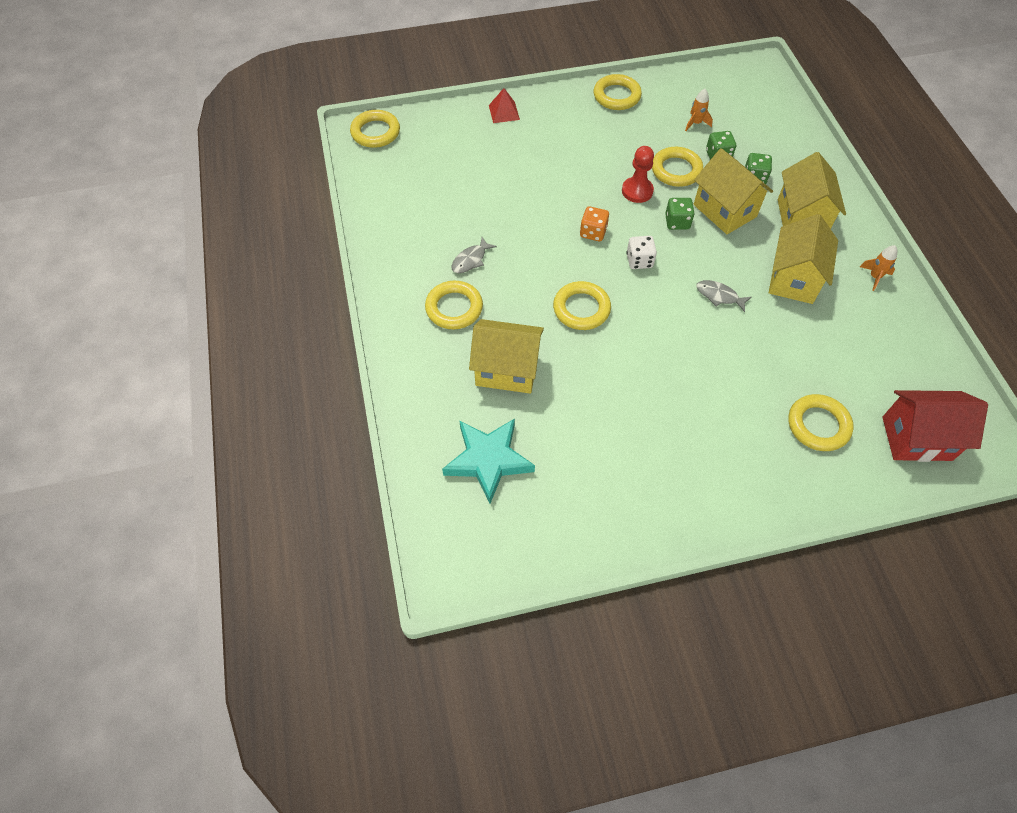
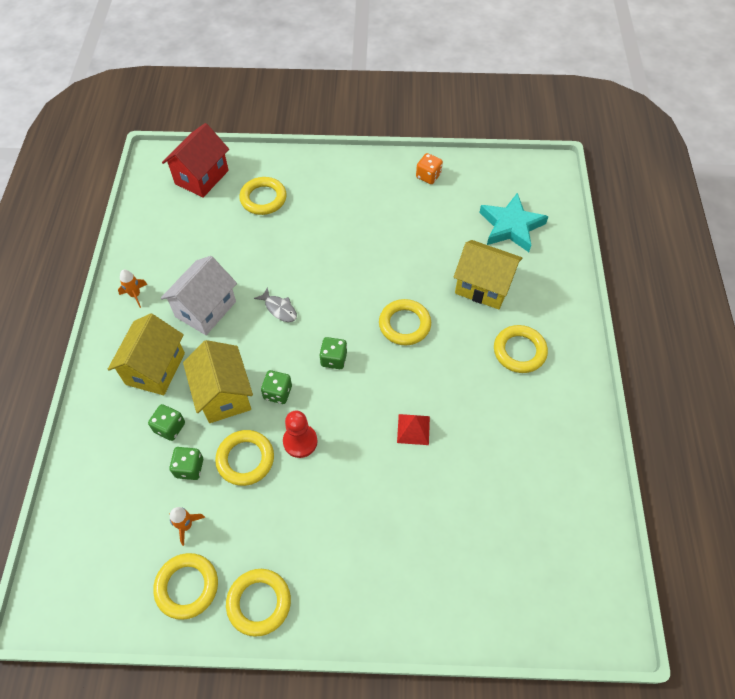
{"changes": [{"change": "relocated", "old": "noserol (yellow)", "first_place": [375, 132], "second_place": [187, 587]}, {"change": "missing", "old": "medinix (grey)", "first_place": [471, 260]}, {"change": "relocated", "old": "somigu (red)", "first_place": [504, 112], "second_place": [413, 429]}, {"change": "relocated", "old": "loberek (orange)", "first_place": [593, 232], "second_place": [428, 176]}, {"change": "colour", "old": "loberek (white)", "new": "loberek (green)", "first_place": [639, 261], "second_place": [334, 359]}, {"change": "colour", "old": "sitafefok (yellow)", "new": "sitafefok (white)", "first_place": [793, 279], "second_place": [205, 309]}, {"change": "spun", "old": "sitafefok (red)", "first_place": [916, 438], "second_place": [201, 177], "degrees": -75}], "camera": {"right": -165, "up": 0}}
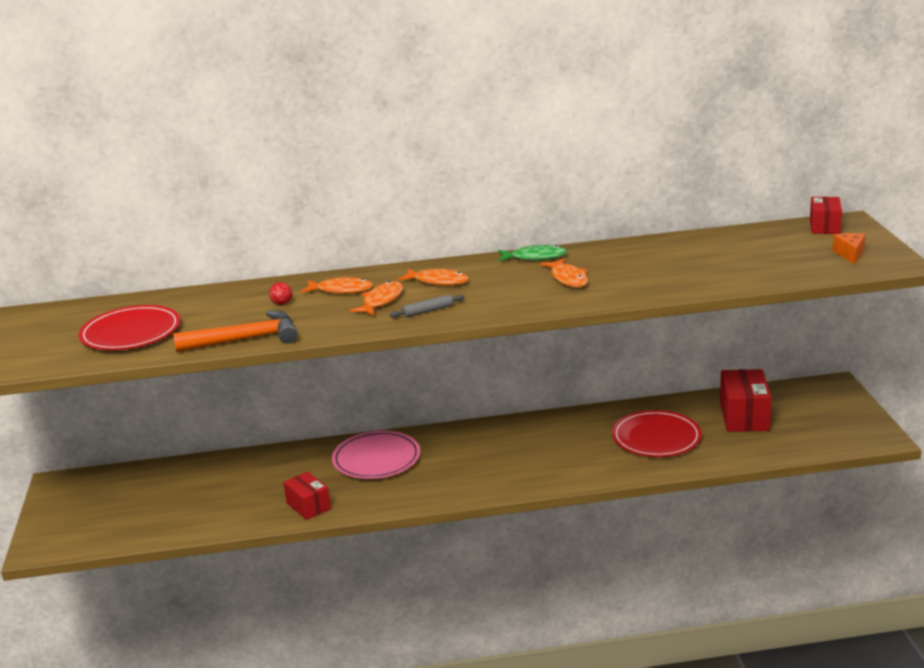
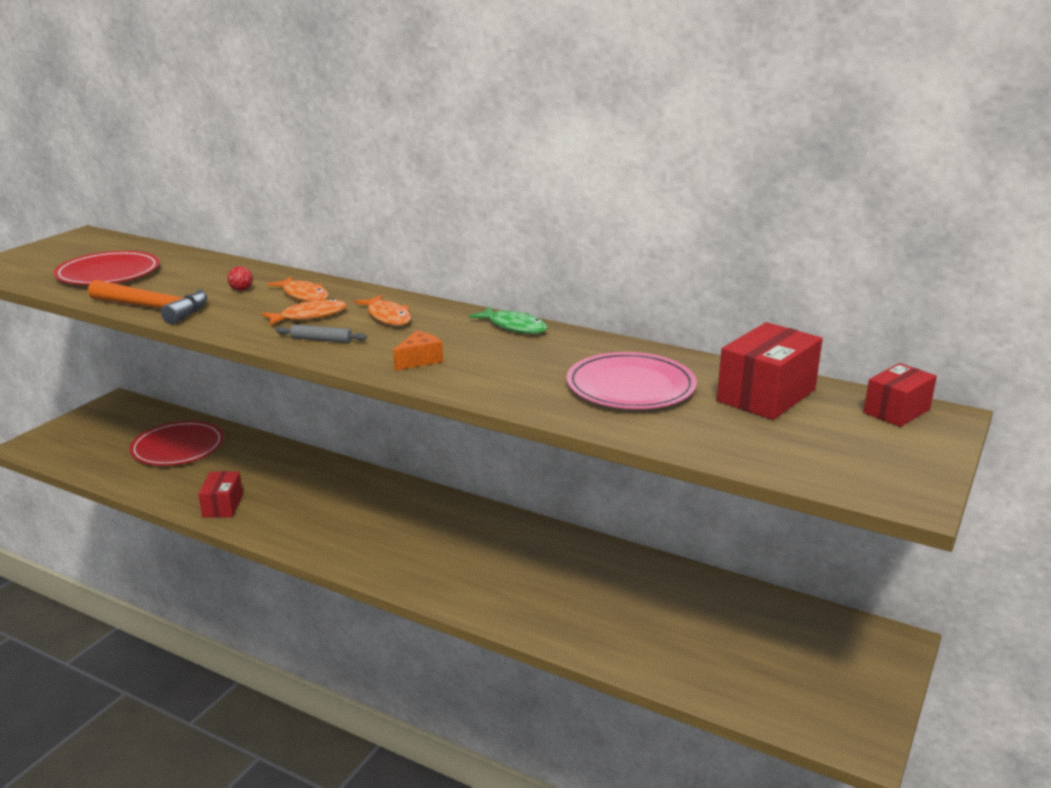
{"changes": [{"change": "relocated", "old": "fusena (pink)", "first_place": [376, 459], "second_place": [630, 386]}, {"change": "missing", "old": "medinix (orange)", "first_place": [568, 278]}, {"change": "relocated", "old": "fusena (red)", "first_place": [656, 437], "second_place": [178, 447]}, {"change": "relocated", "old": "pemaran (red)", "first_place": [744, 416], "second_place": [766, 395]}, {"change": "relocated", "old": "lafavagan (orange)", "first_place": [850, 254], "second_place": [419, 360]}], "camera": {"right": 35, "up": 0}}
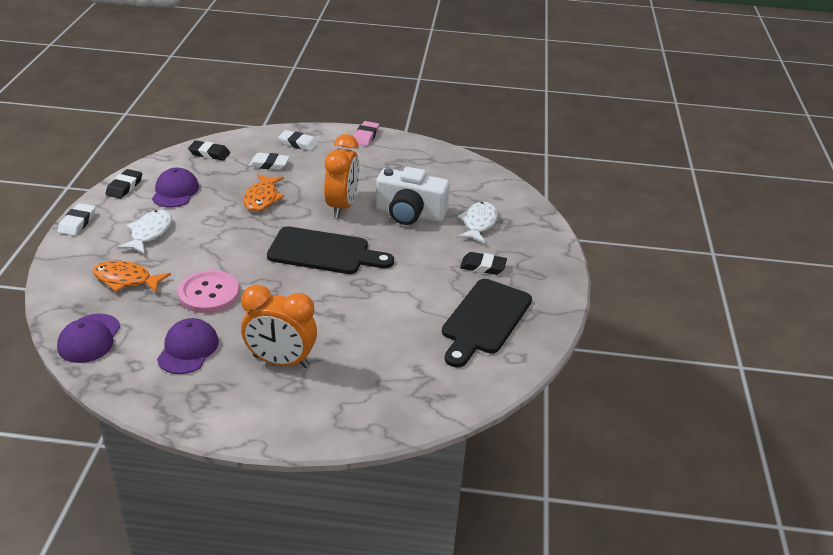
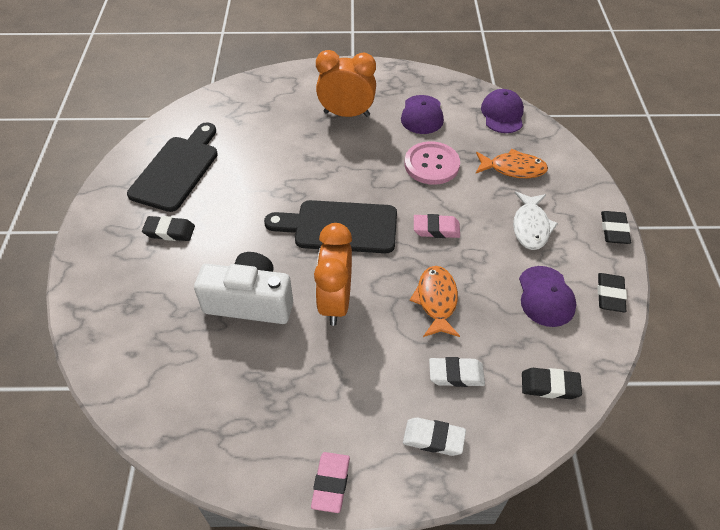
{"changes": [{"change": "colour", "old": "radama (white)", "new": "radama (black)", "first_place": [77, 222], "second_place": [614, 230]}, {"change": "missing", "old": "medinix (white)", "first_place": [478, 223]}, {"change": "appeared", "new": "radama (pink)", "second_place": [436, 229]}], "camera": {"right": 175, "up": 15}}
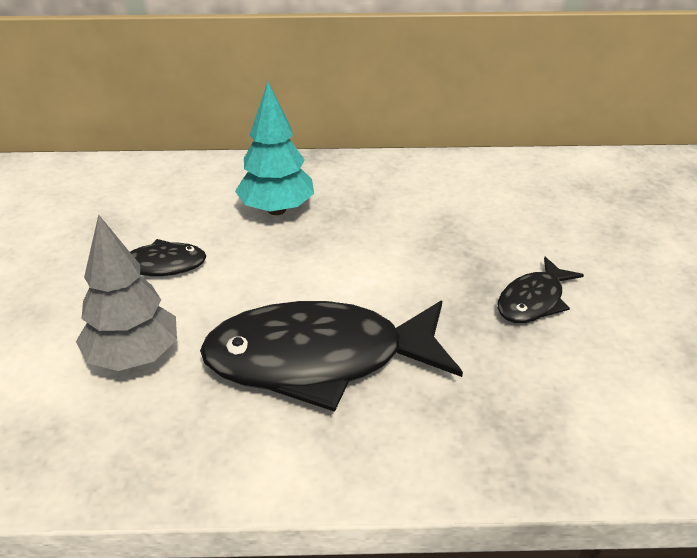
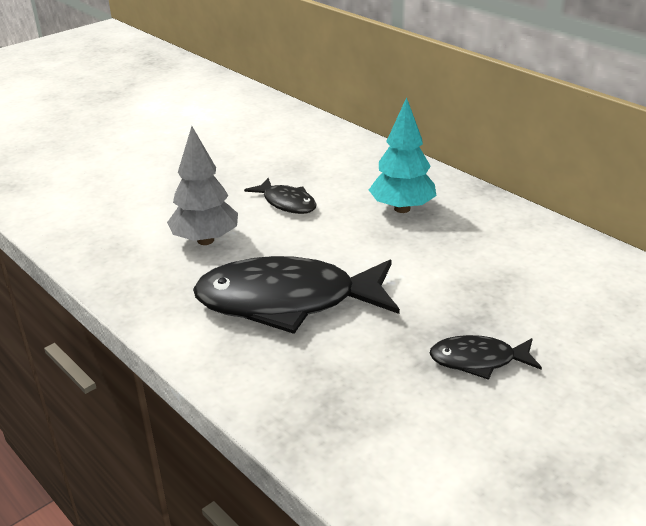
{"changes": [{"change": "spun", "old": "medinix (black)", "first_place": [319, 360], "second_place": [287, 301], "degrees": -45}], "camera": {"right": 50, "up": -5}}
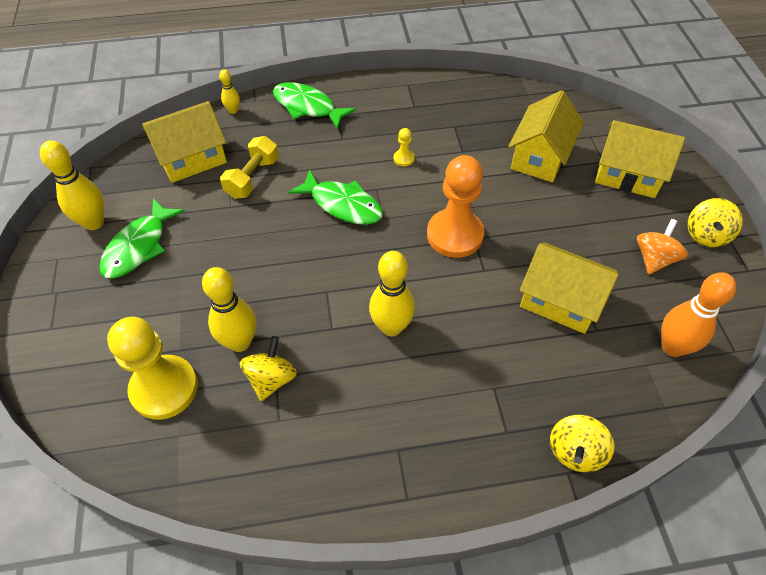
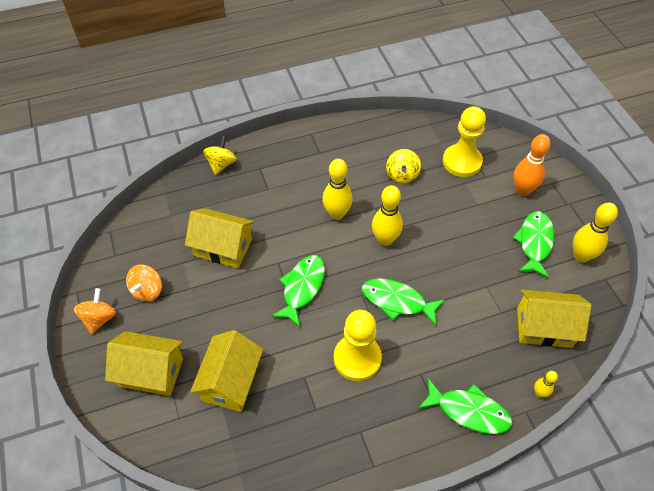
{"changes": [{"change": "spun", "old": "sitafefok (yellow)", "first_place": [192, 159], "second_place": [544, 327], "degrees": 45}, {"change": "relocated", "old": "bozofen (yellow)", "first_place": [240, 342], "second_place": [385, 239]}, {"change": "missing", "old": "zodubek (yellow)", "first_place": [252, 178]}, {"change": "size", "old": "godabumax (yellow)", "first_place": [404, 159], "second_place": [357, 358], "factor": 2.45}, {"change": "exchanged", "old": "godabumax (orange)", "new": "medinix (green)", "first_place": [454, 235], "second_place": [302, 288]}, {"change": "relocated", "old": "bozofen (orange)", "first_place": [672, 347], "second_place": [522, 190]}, {"change": "colour", "old": "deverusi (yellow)", "new": "deverusi (orange)", "first_place": [706, 235], "second_place": [99, 318]}], "camera": {"right": 170, "up": 0}}
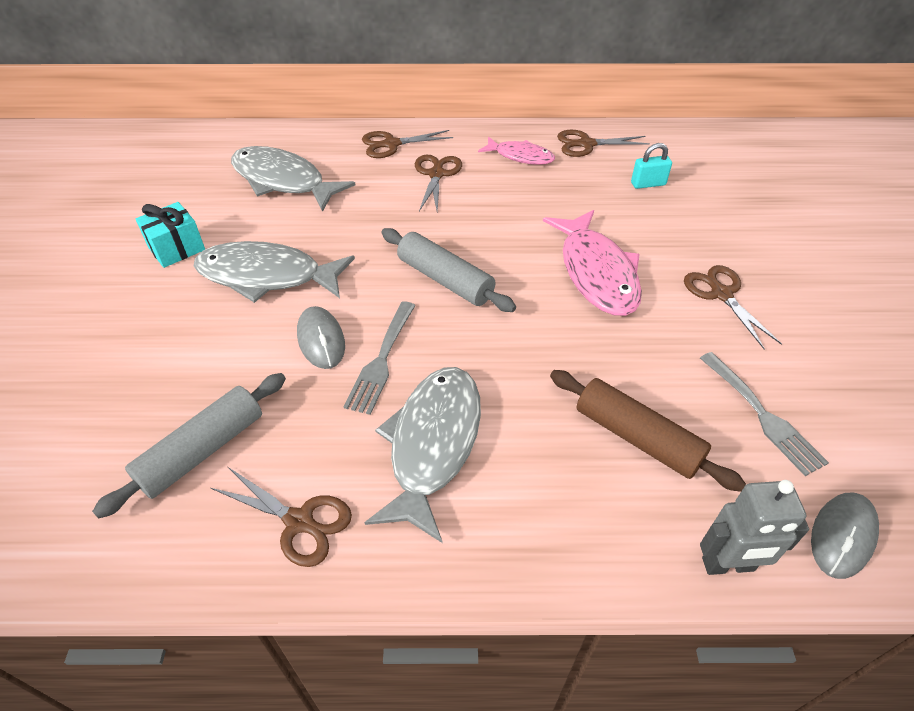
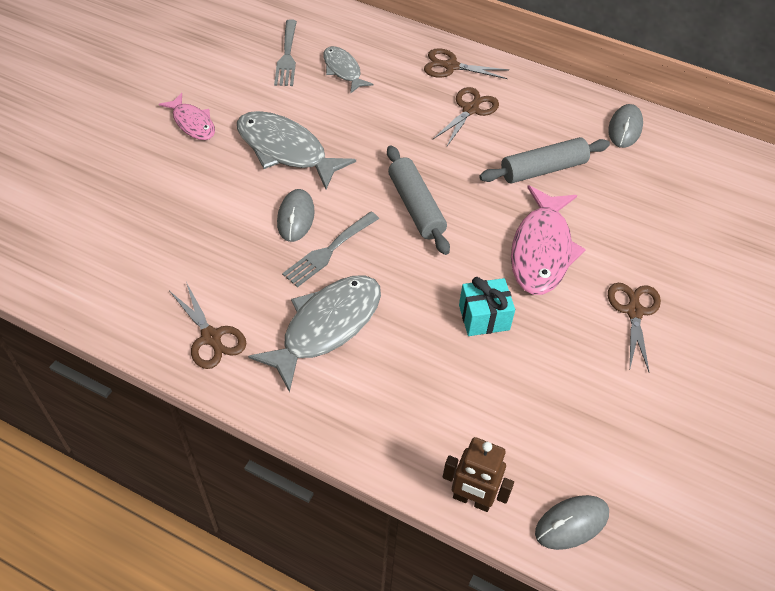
{"changes": [{"change": "relocated", "old": "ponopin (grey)", "first_place": [202, 451], "second_place": [543, 169]}, {"change": "relocated", "old": "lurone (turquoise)", "first_place": [177, 249], "second_place": [484, 317]}, {"change": "size", "old": "medinix (grey)", "first_place": [283, 181], "second_place": [343, 70], "factor": 0.58}, {"change": "relocated", "old": "medinix (pink)", "first_place": [520, 156], "second_place": [192, 123]}, {"change": "missing", "old": "ponopin (brown)", "first_place": [637, 437]}, {"change": "exchanged", "old": "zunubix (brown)", "new": "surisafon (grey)", "first_place": [586, 144], "second_place": [625, 128]}, {"change": "missing", "old": "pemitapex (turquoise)", "first_place": [648, 184]}, {"change": "relocated", "old": "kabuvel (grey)", "first_place": [763, 416], "second_place": [287, 56]}, {"change": "colour", "old": "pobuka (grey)", "new": "pobuka (brown)", "first_place": [728, 565], "second_place": [472, 499]}], "camera": {"right": 25, "up": 5}}
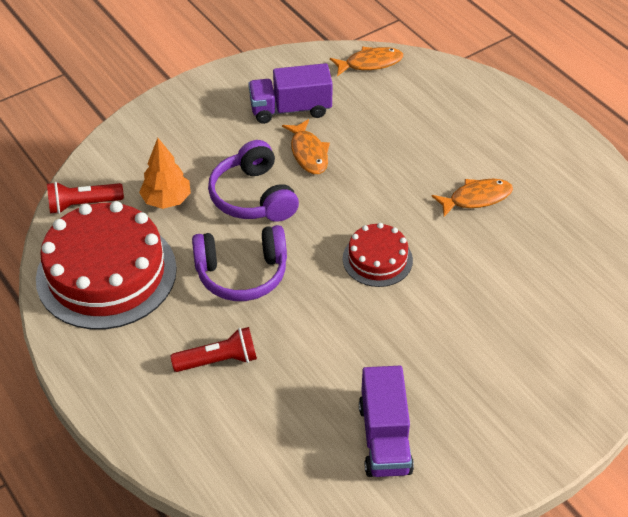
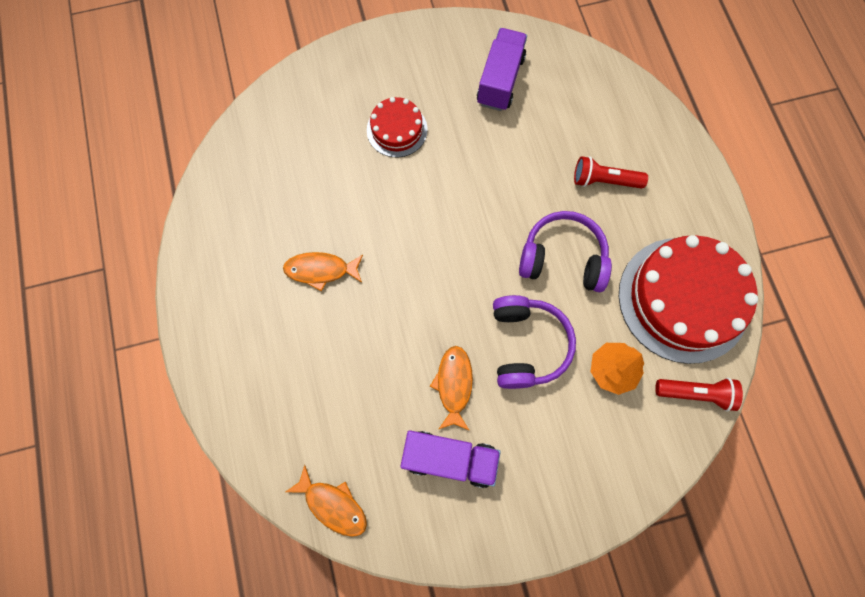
{"changes": [{"change": "spun", "old": "medinix (orange)", "first_place": [370, 63], "second_place": [333, 504], "degrees": -150}, {"change": "relocated", "old": "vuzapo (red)", "first_place": [377, 259], "second_place": [397, 130]}], "camera": {"right": -160, "up": 25}}
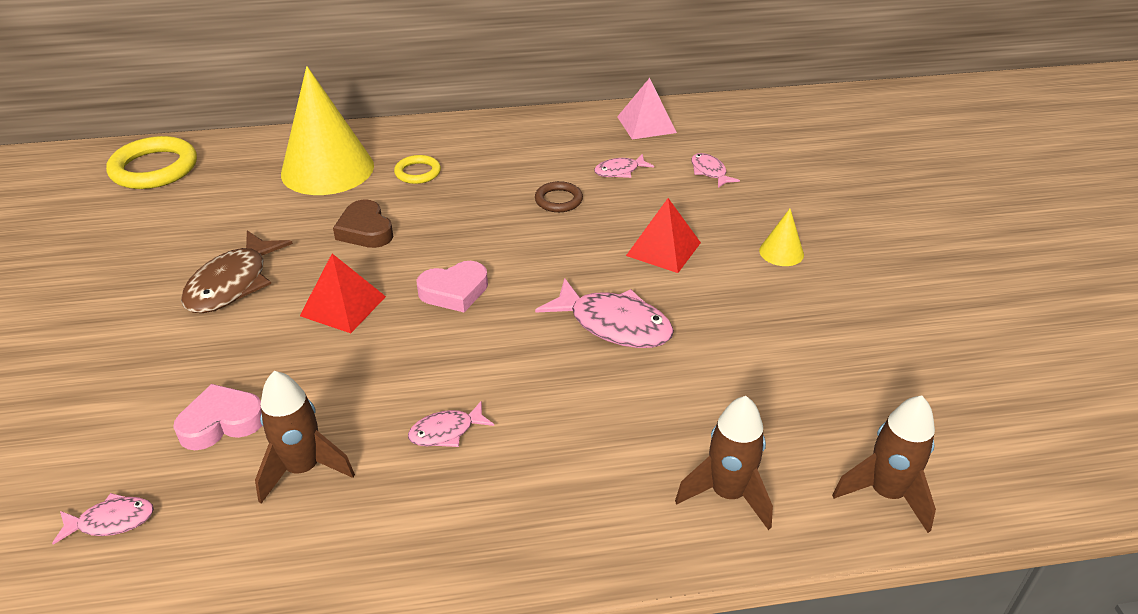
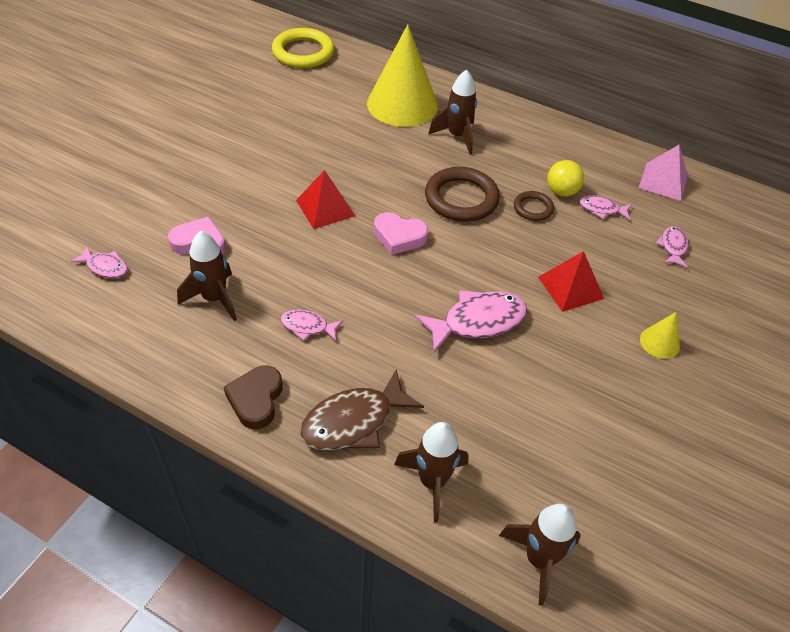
{"changes": [{"change": "relocated", "old": "medinix (brown)", "first_place": [232, 283], "second_place": [353, 421]}, {"change": "relocated", "old": "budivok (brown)", "first_place": [365, 230], "second_place": [256, 400]}, {"change": "exchanged", "old": "noserol (yellow)", "new": "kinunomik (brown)", "first_place": [418, 172], "second_place": [457, 136]}, {"change": "spun", "old": "medinix (pink)", "first_place": [614, 325], "second_place": [477, 322], "degrees": -90}, {"change": "appeared", "new": "noserol (brown)", "second_place": [461, 198]}, {"change": "appeared", "new": "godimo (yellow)", "second_place": [561, 192]}], "camera": {"right": 35, "up": 10}}
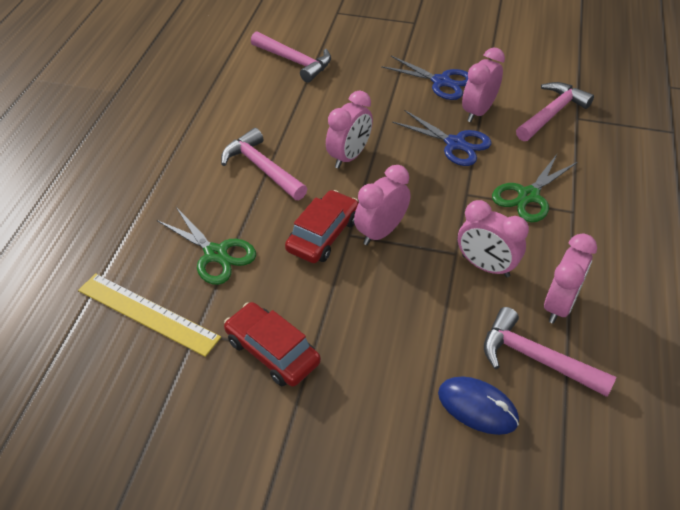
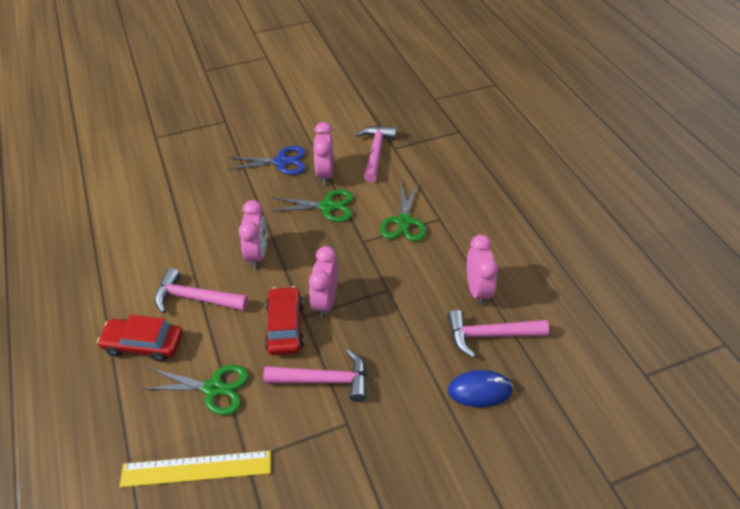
{"changes": [{"change": "relocated", "old": "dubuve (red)", "first_place": [272, 351], "second_place": [144, 344]}, {"change": "relocated", "old": "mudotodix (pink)", "first_place": [294, 61], "second_place": [324, 380]}, {"change": "colour", "old": "zunubix (blue)", "new": "zunubix (green)", "first_place": [455, 144], "second_place": [327, 206]}, {"change": "missing", "old": "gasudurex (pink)", "first_place": [485, 266]}], "camera": {"right": -35, "up": 0}}
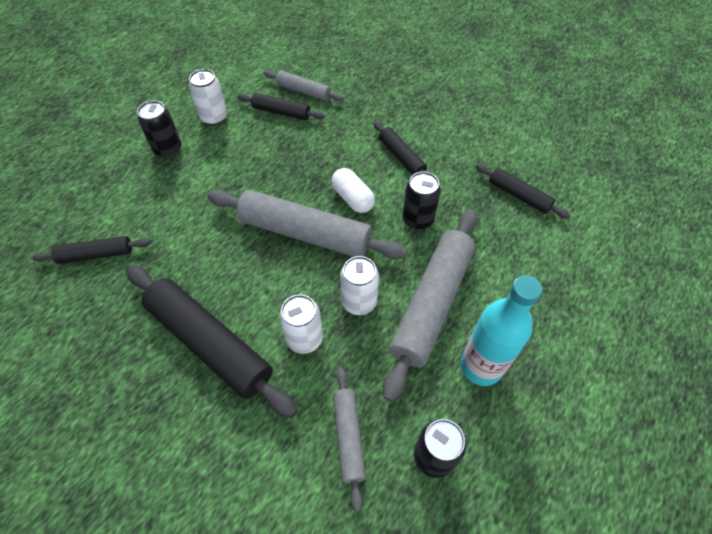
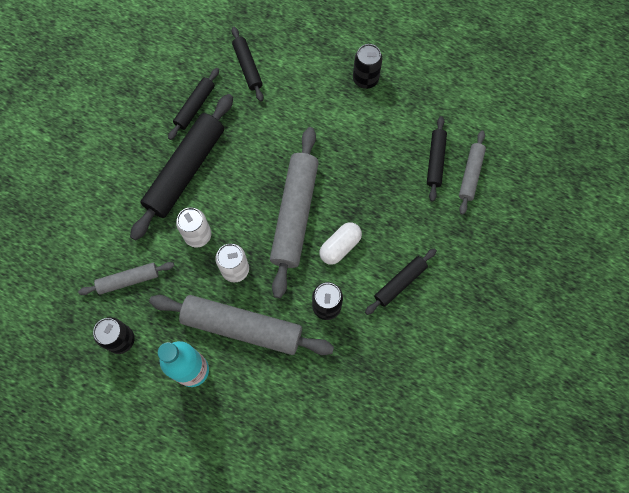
{"changes": [{"change": "missing", "old": "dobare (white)", "first_place": [214, 118]}, {"change": "relocated", "old": "ponopin (black)", "first_place": [519, 195], "second_place": [195, 106]}], "camera": {"right": 80, "up": 15}}
